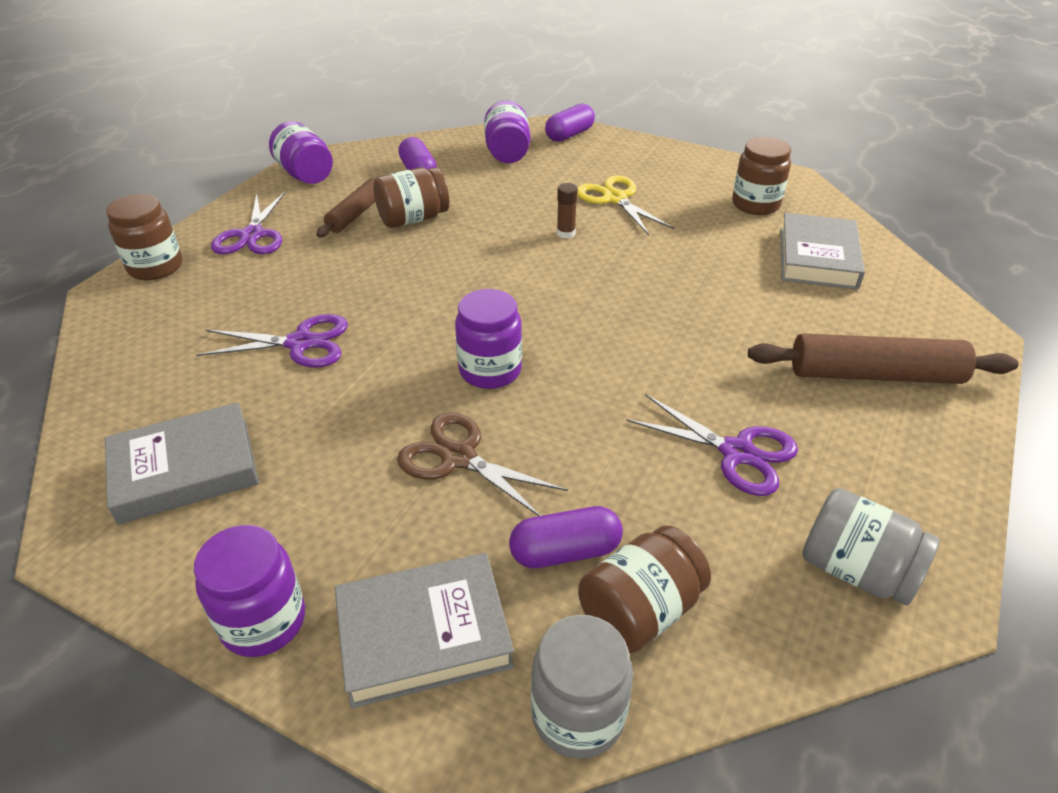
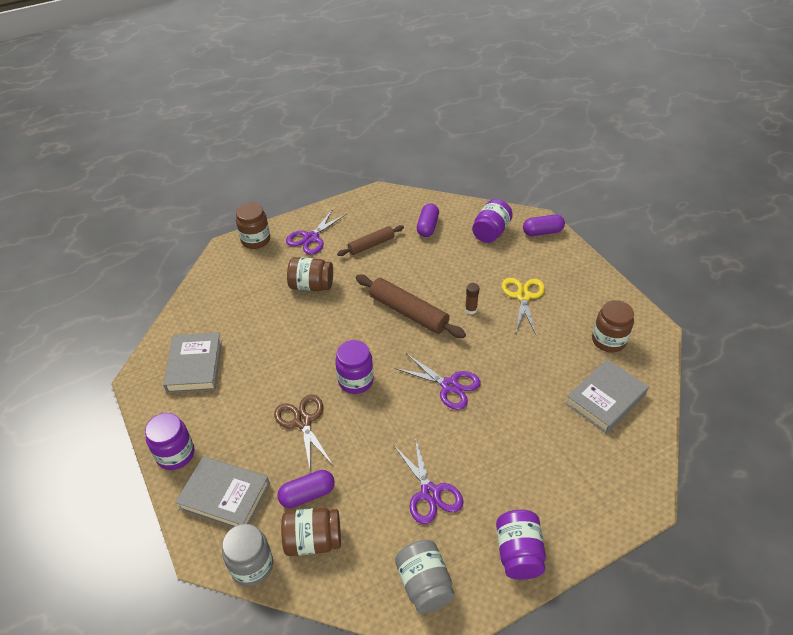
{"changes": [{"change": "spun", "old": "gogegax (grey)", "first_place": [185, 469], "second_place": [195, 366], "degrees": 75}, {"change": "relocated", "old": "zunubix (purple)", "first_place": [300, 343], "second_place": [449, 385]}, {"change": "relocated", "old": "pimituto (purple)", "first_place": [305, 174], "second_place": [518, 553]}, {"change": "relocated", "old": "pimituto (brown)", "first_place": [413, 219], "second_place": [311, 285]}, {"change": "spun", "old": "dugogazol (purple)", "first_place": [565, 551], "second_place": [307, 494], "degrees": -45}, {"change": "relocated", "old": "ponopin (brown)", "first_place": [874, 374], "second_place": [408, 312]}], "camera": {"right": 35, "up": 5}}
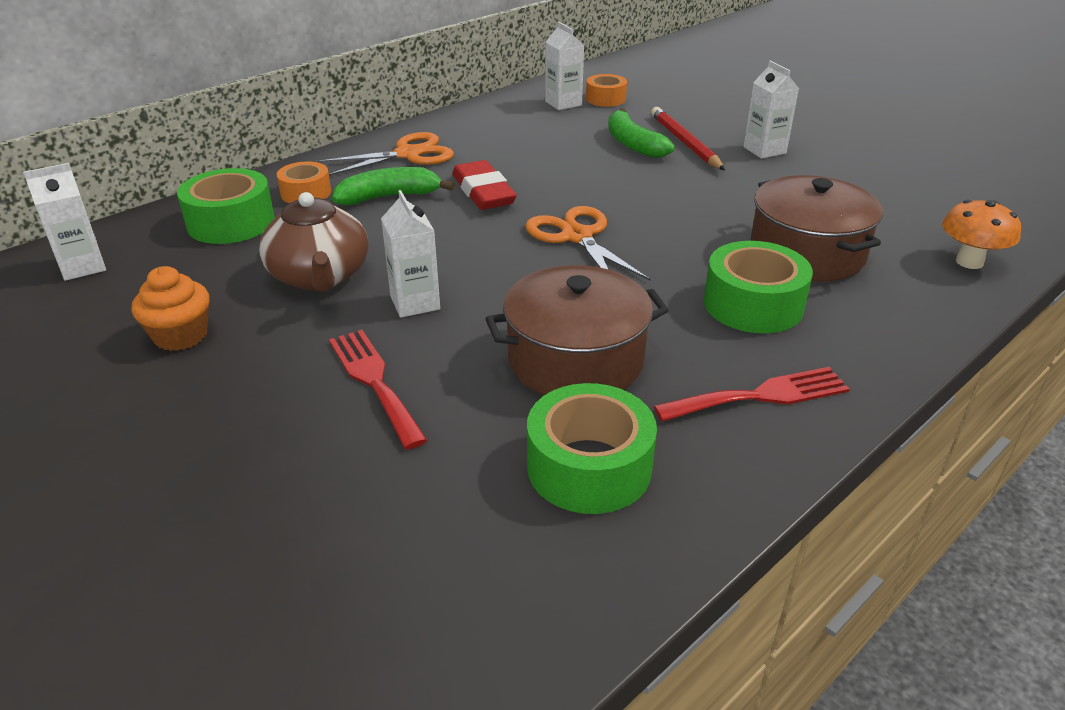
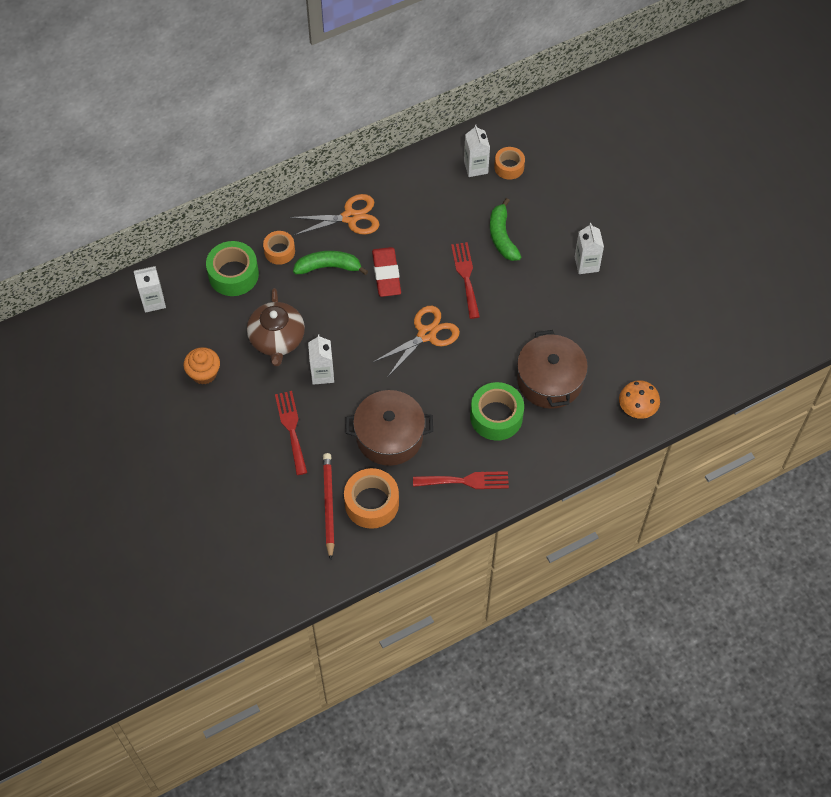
{"changes": [{"change": "spun", "old": "zunubix (orange)", "first_place": [577, 236], "second_place": [427, 334], "degrees": 60}, {"change": "colour", "old": "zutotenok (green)", "new": "zutotenok (orange)", "first_place": [589, 467], "second_place": [371, 503]}, {"change": "relocated", "old": "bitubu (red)", "first_place": [684, 142], "second_place": [328, 505]}, {"change": "appeared", "new": "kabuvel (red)", "second_place": [466, 276]}], "camera": {"right": 15, "up": 25}}
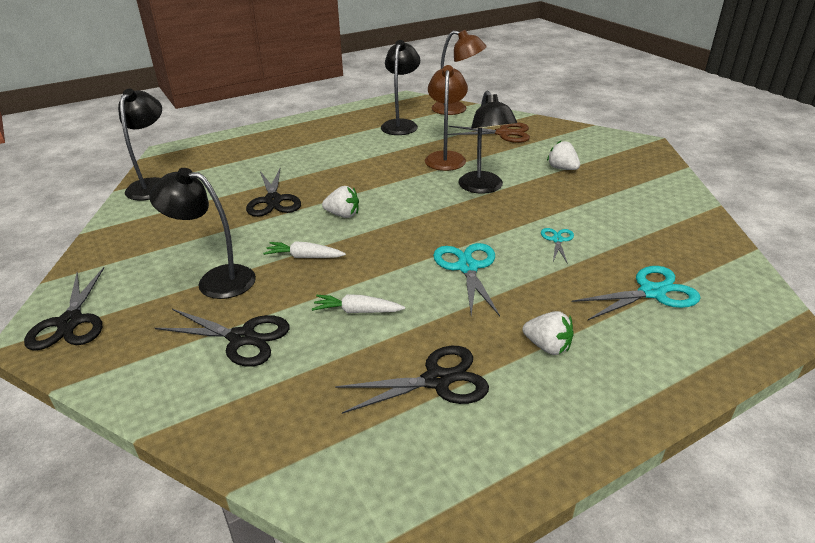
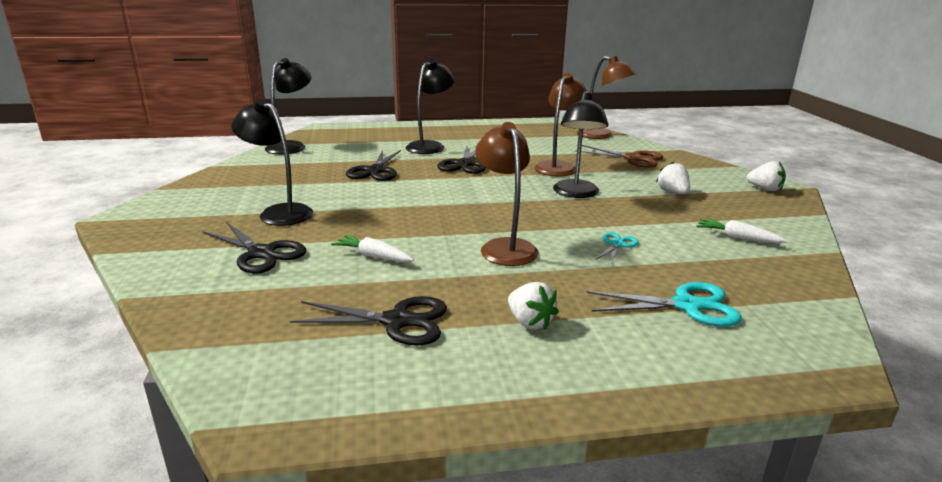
{"changes": [{"change": "relocated", "old": "zunubix (black)", "first_place": [70, 322], "second_place": [464, 164]}, {"change": "relocated", "old": "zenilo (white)", "first_place": [304, 257], "second_place": [737, 238]}, {"change": "relocated", "old": "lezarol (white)", "first_place": [343, 215], "second_place": [765, 189]}, {"change": "relocated", "old": "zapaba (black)", "first_place": [401, 124], "second_place": [430, 146]}, {"change": "exchanged", "old": "zunubix (turquoise)", "new": "zapaba (brown)", "first_place": [467, 267], "second_place": [505, 247]}], "camera": {"right": 20, "up": -10}}
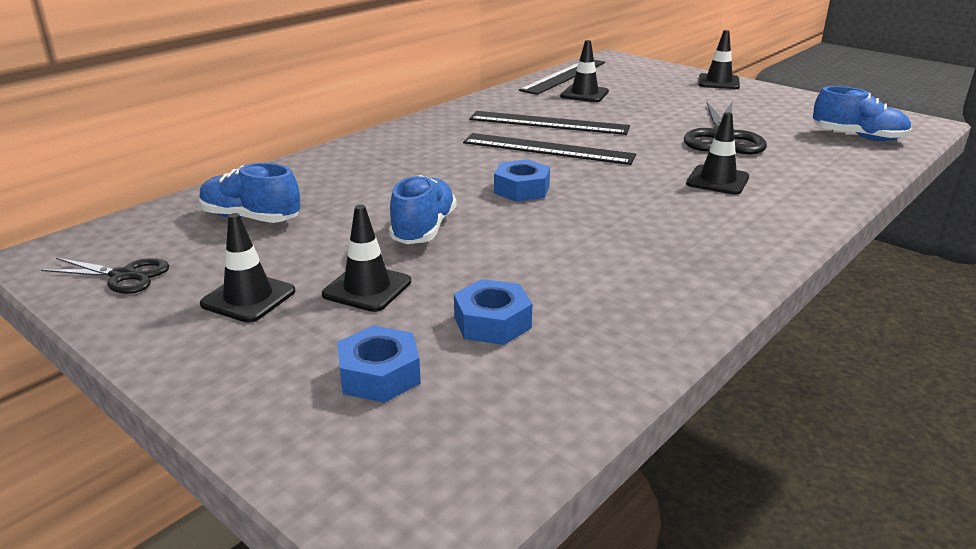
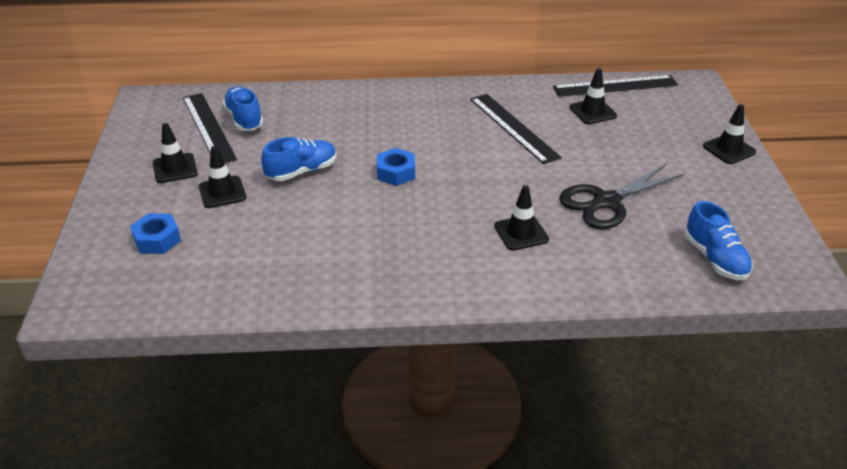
{"changes": [{"change": "missing", "old": "zunubix (black)", "first_place": [123, 276]}, {"change": "missing", "old": "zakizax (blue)", "first_place": [492, 322]}, {"change": "relocated", "old": "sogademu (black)", "first_place": [548, 149], "second_place": [208, 127]}], "camera": {"right": 45, "up": 10}}
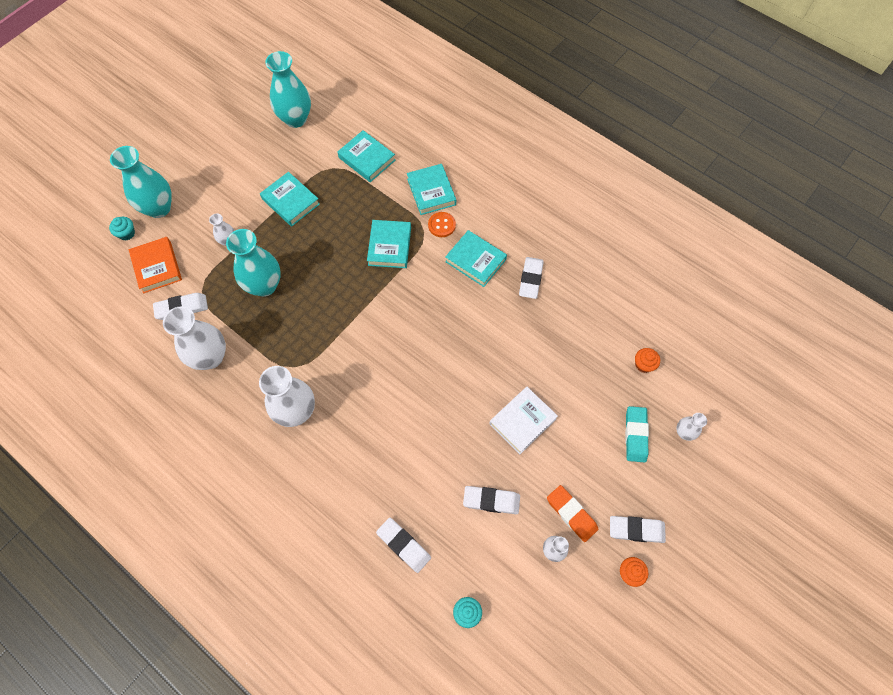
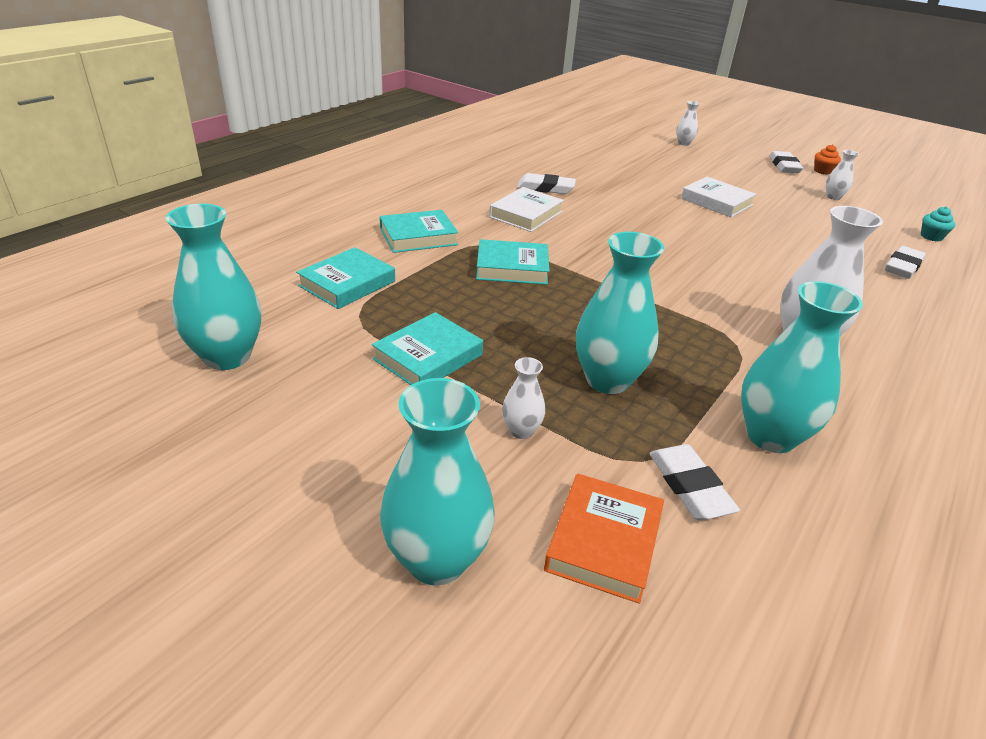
{"changes": [{"change": "missing", "old": "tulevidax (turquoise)", "first_place": [126, 233]}, {"change": "spun", "old": "gogegax (orange)", "first_place": [157, 267], "second_place": [604, 542], "degrees": -45}, {"change": "colour", "old": "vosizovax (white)", "new": "vosizovax (turquoise)", "first_place": [210, 357], "second_place": [770, 436]}, {"change": "missing", "old": "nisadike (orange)", "first_place": [441, 225]}, {"change": "colour", "old": "gogegax (turquoise)", "new": "gogegax (white)", "first_place": [475, 260], "second_place": [526, 214]}, {"change": "missing", "old": "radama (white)", "first_place": [491, 500]}, {"change": "missing", "old": "radama (orange)", "first_place": [571, 514]}, {"change": "missing", "old": "radama (turquoise)", "first_place": [635, 435]}, {"change": "missing", "old": "tulevidax (orange)", "first_place": [643, 364]}], "camera": {"right": -95, "up": -30}}
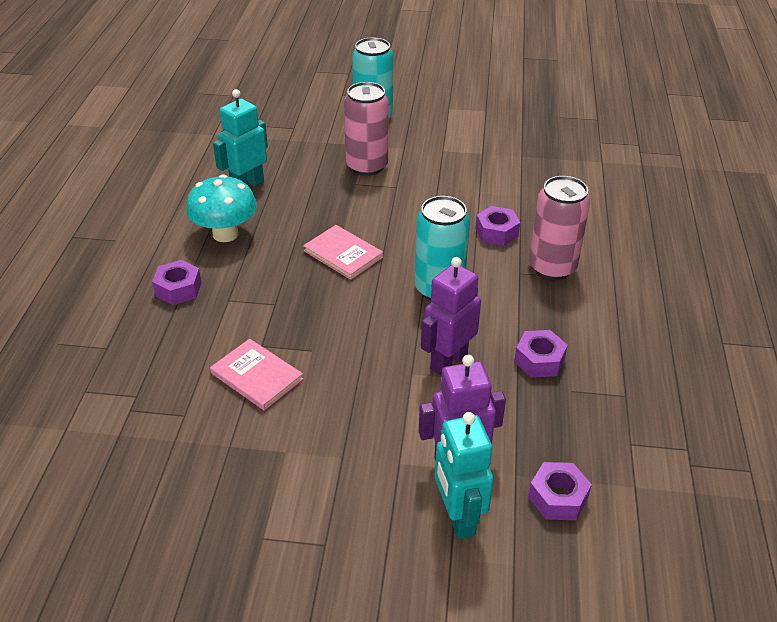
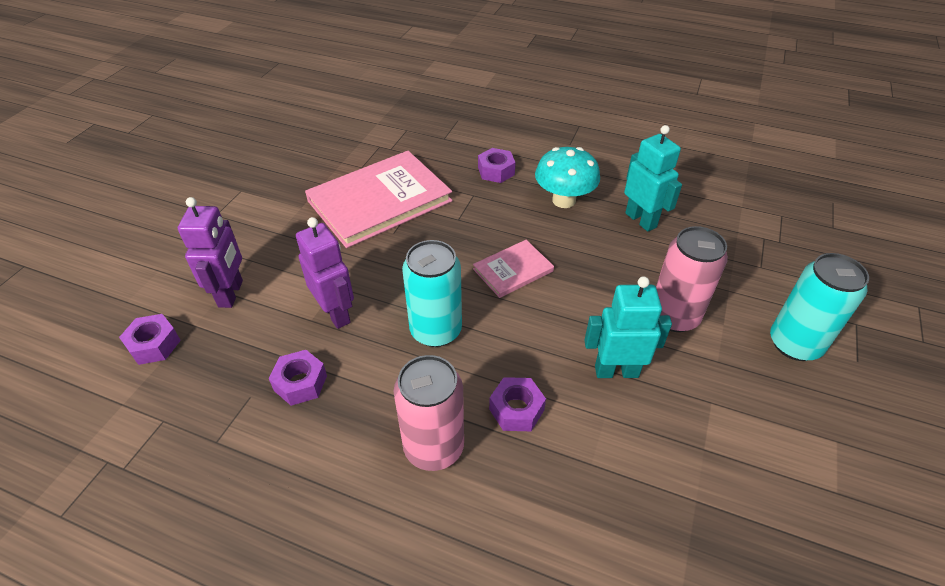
{"changes": [{"change": "size", "old": "gogegax (pink)", "first_place": [256, 376], "second_place": [380, 201], "factor": 2.02}, {"change": "relocated", "old": "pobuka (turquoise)", "first_place": [457, 518], "second_place": [616, 371]}], "camera": {"right": 105, "up": 5}}
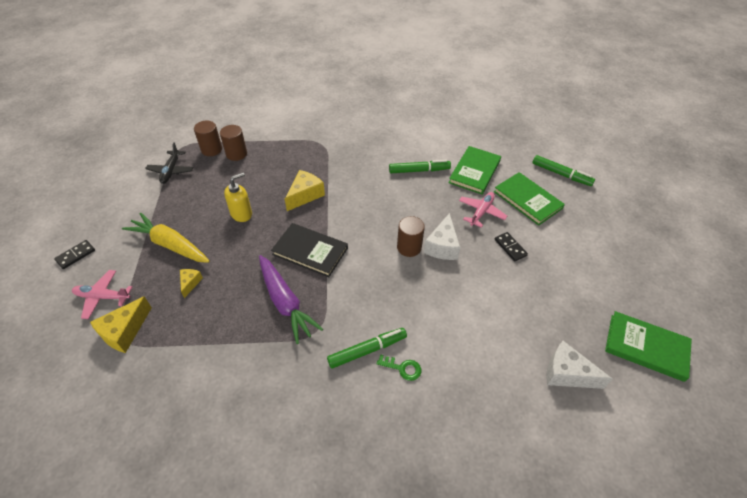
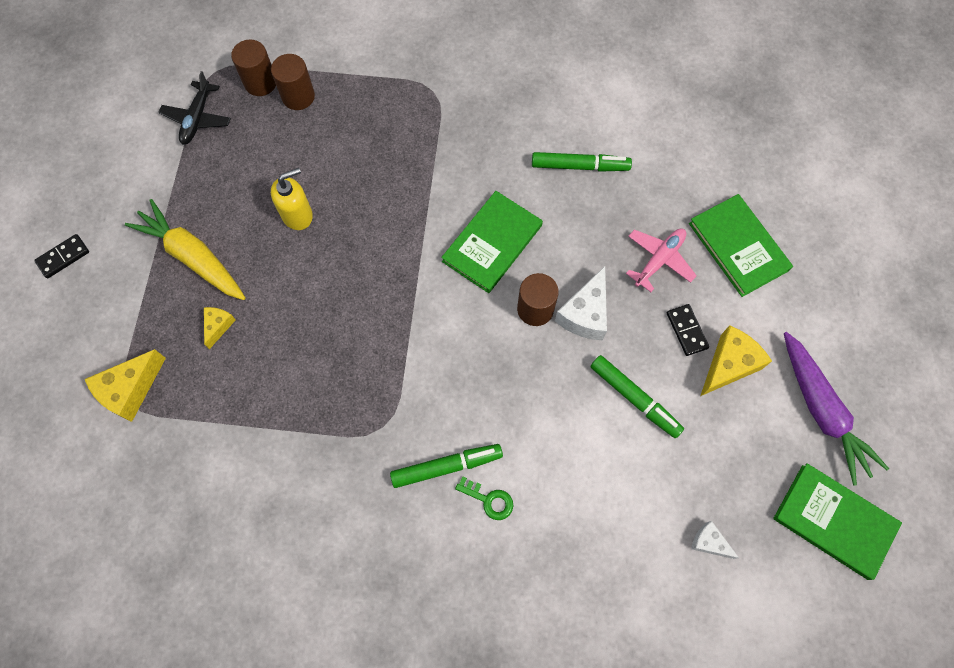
{"changes": [{"change": "missing", "old": "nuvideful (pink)", "first_place": [102, 297]}, {"change": "relocated", "old": "zenilo (purple)", "first_place": [285, 302], "second_place": [821, 411]}, {"change": "missing", "old": "gogegax (black)", "first_place": [310, 251]}, {"change": "relocated", "old": "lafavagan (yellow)", "first_place": [305, 195], "second_place": [728, 365]}, {"change": "relocated", "old": "gogegax (green)", "first_place": [474, 171], "second_place": [492, 243]}, {"change": "relocated", "old": "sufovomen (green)", "first_place": [561, 174], "second_place": [634, 398]}, {"change": "size", "old": "lafavagan (white)", "first_place": [567, 373], "second_place": [709, 542], "factor": 0.56}], "camera": {"right": 10, "up": 20}}
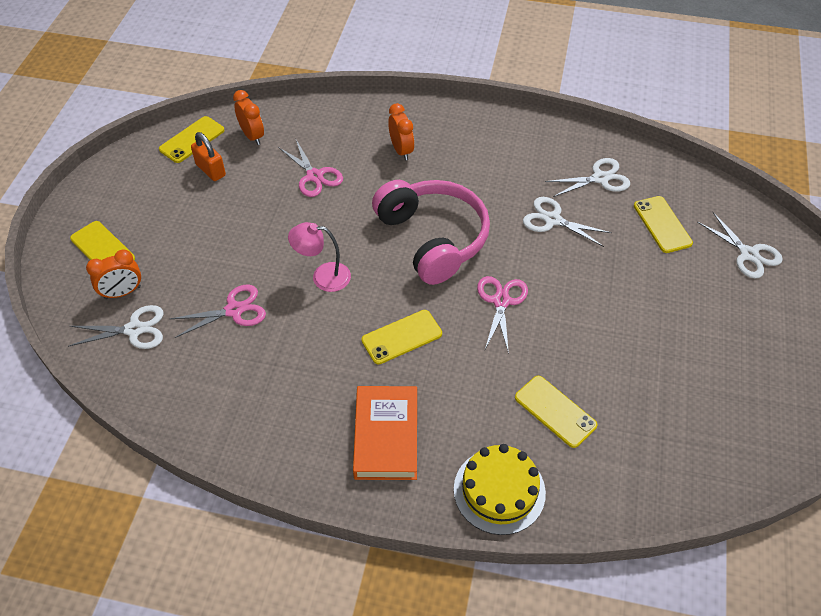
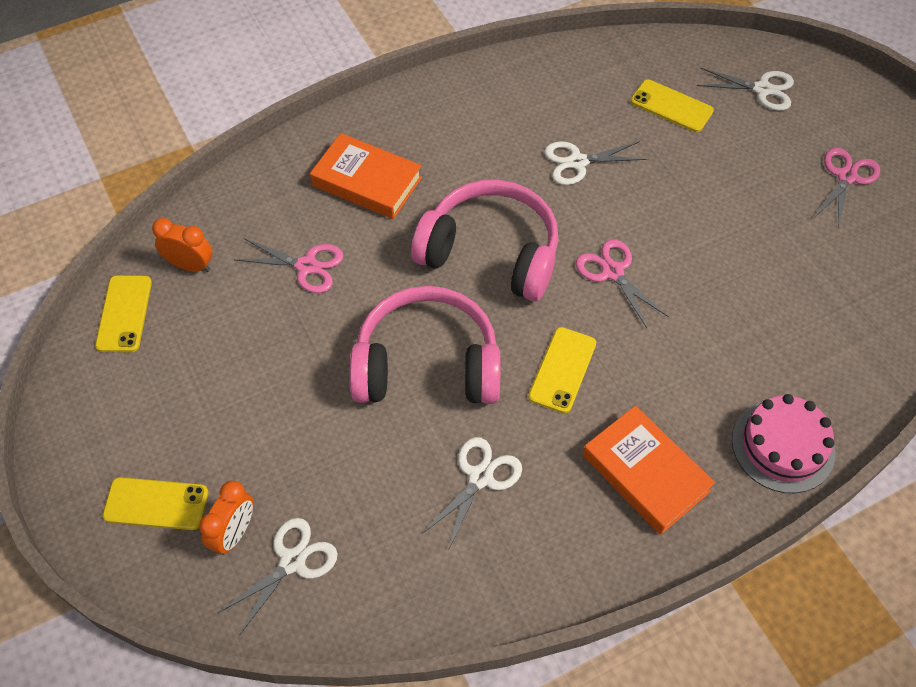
{"changes": [{"change": "relocated", "old": "zunubix (pink)", "first_place": [234, 310], "second_place": [846, 177]}, {"change": "missing", "old": "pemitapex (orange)", "first_place": [211, 170]}, {"change": "exchanged", "old": "zapaba (pink)", "new": "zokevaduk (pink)", "first_place": [323, 276], "second_place": [427, 364]}, {"change": "exchanged", "old": "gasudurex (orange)", "new": "gogegax (orange)", "first_place": [401, 150], "second_place": [367, 182]}, {"change": "colour", "old": "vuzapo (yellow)", "new": "vuzapo (pink)", "first_place": [499, 490], "second_place": [783, 446]}, {"change": "missing", "old": "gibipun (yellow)", "first_place": [555, 411]}, {"change": "relocated", "old": "zunubix (white)", "first_place": [600, 178], "second_place": [480, 477]}], "camera": {"right": -40, "up": 5}}
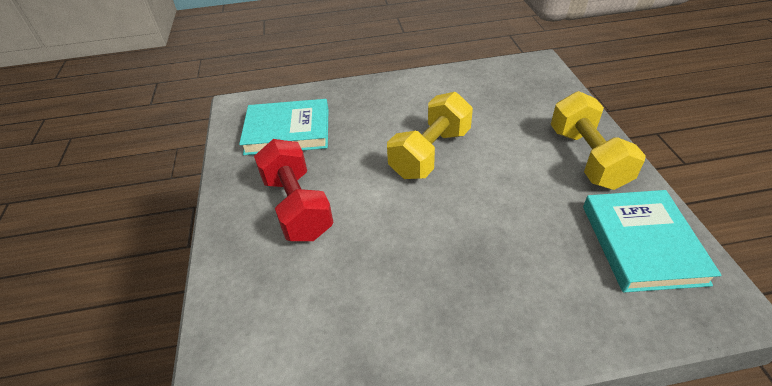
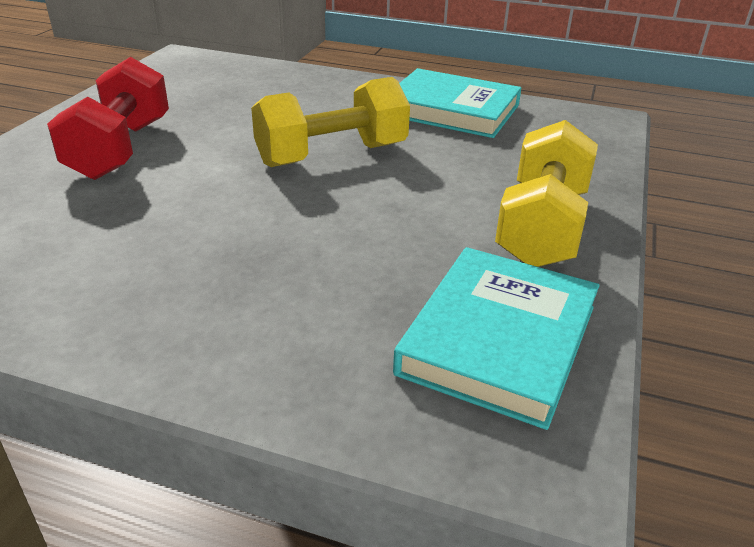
{"changes": [{"change": "relocated", "old": "gogegax (turquoise)", "first_place": [287, 131], "second_place": [452, 110]}], "camera": {"right": 25, "up": -10}}
